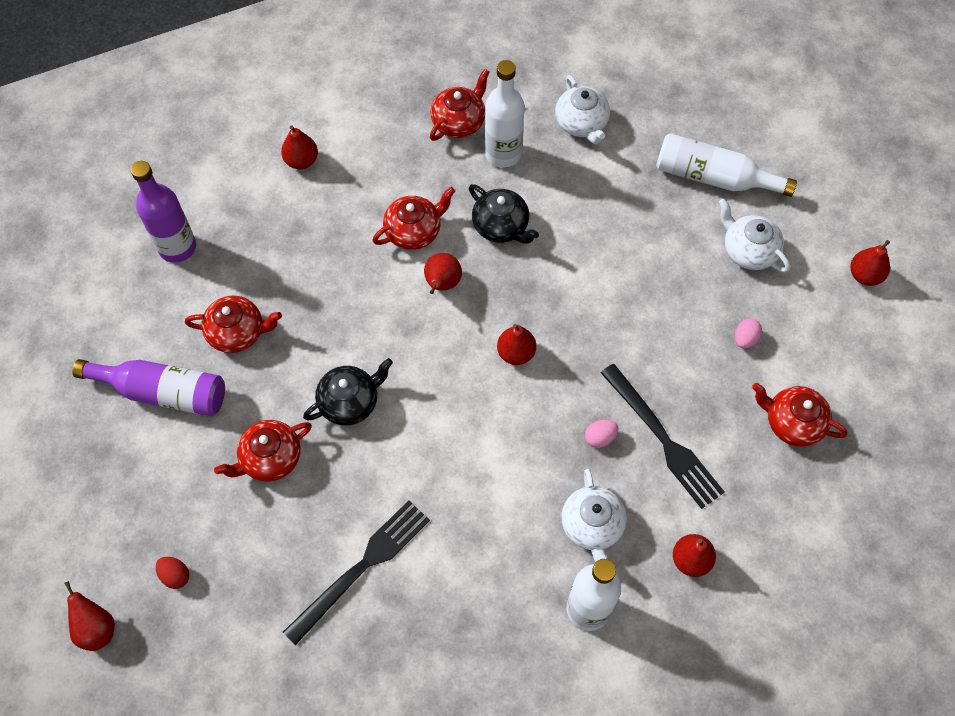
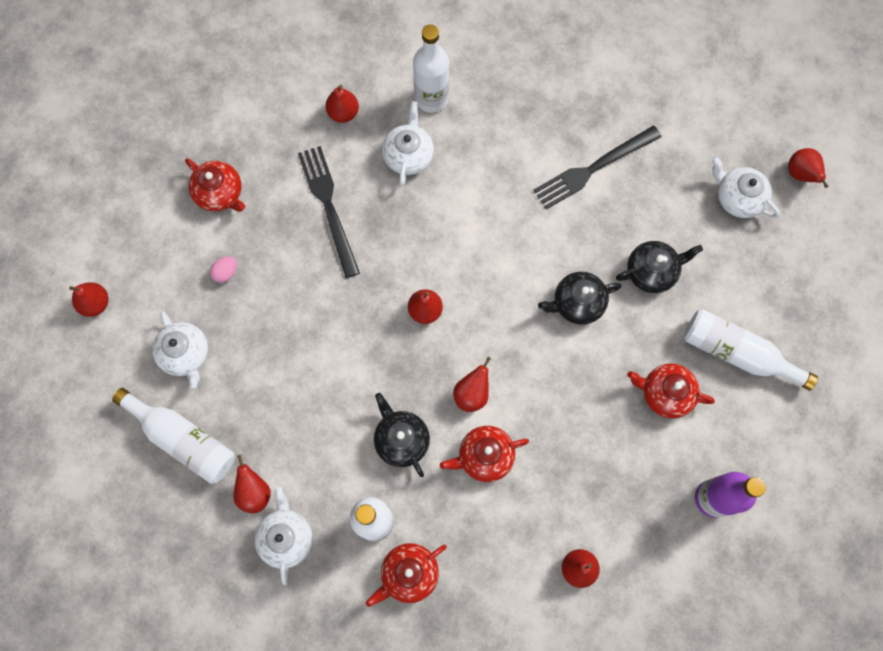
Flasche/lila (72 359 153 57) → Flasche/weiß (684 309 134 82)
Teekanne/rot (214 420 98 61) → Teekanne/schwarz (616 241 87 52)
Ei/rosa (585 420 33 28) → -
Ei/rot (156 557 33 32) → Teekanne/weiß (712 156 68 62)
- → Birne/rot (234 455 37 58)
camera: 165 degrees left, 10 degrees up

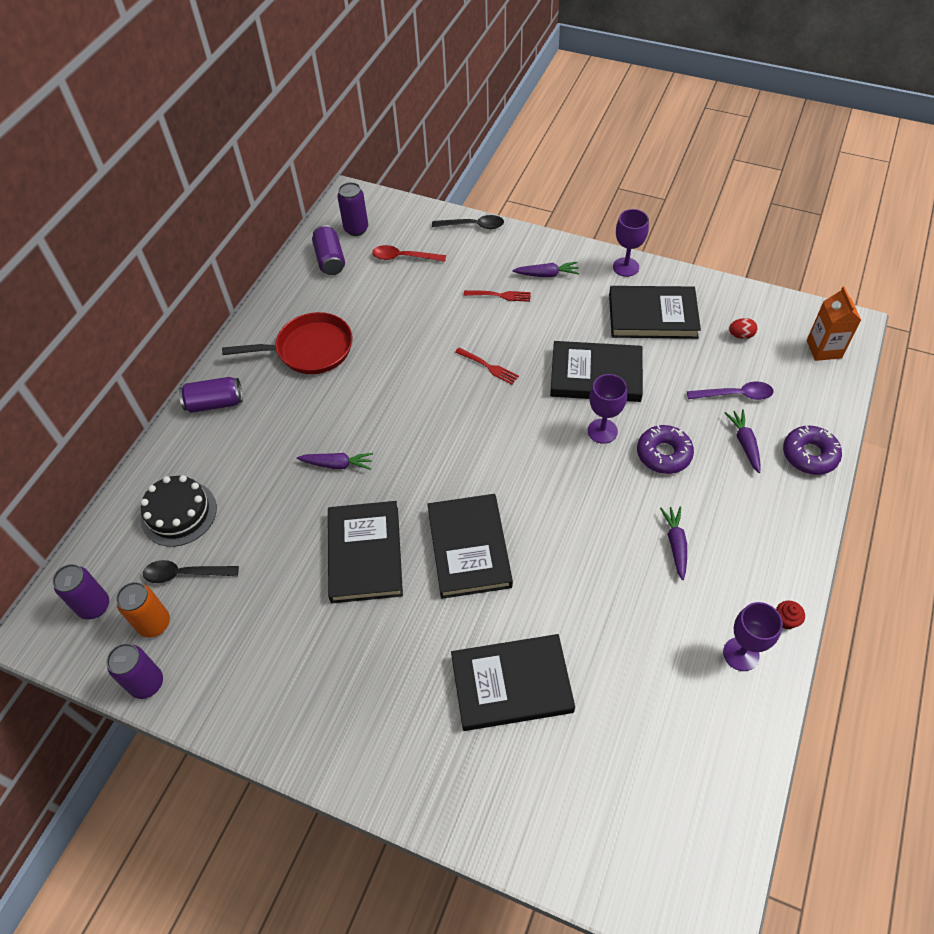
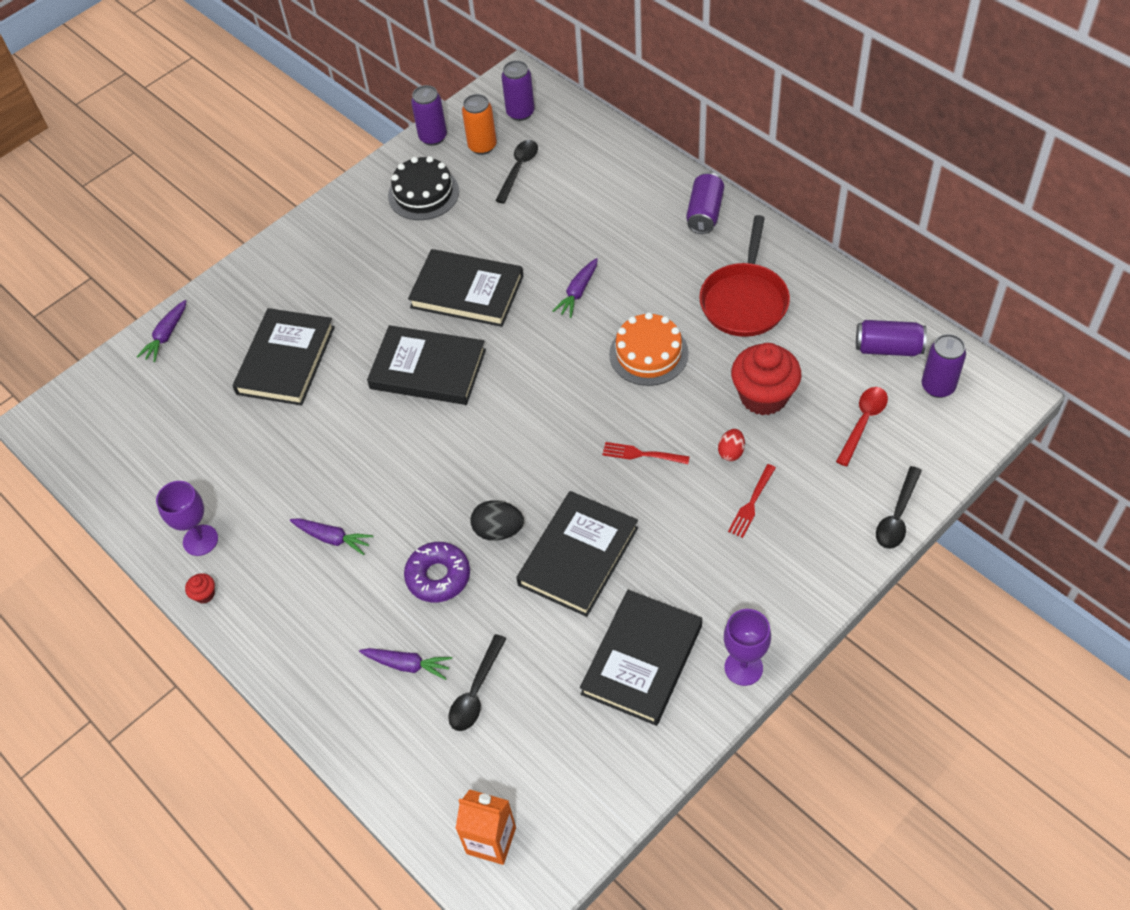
Karotte/lila (512 262 67 15) → Karotte/lila (137 300 49 62), shifted
Ei/rot (729 318 28 21) → Ei/rot (718 429 27 32), shifted
Gabel/rot (455 348 64 37) → Gabel/rot (602 442 88 22), 45 degrees clockwise
Kelch/lila (588 374 39 70) → Ei/schwarz (470 500 54 41)
Löffel/lila (687 381 86 19) → Löffel/schwarz (448 634 58 97)
Donut/lila (783 426 59 49) → -
Kuchen/schwarz (141 475 76 72) → Kuchen/schwarz (388 156 71 64), shifted
- → Kuchen/orange (609 312 80 74)
- → Muffin/rot (731 343 70 73)
camera: 115 degrees right, 0 degrees up

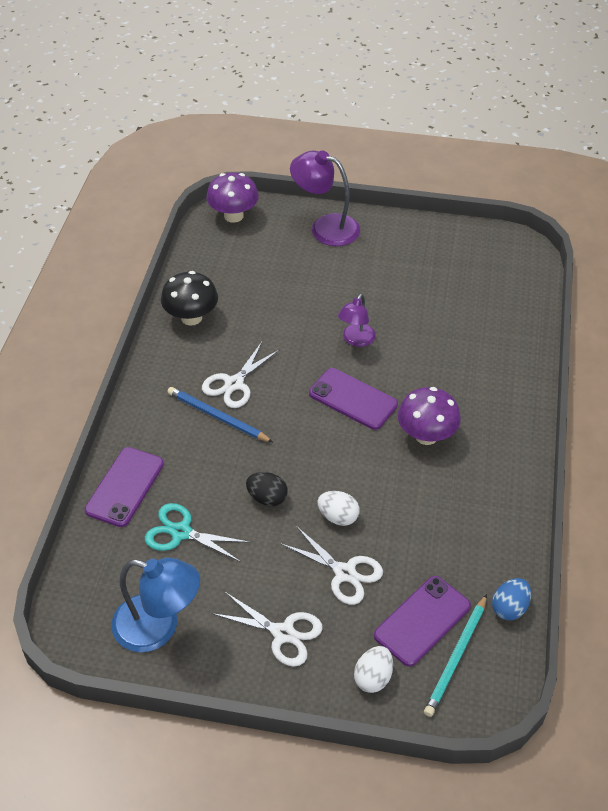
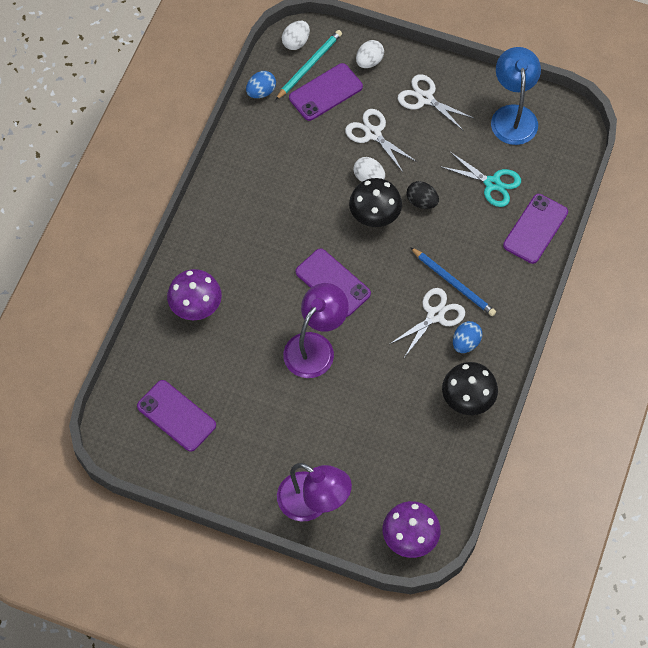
Lampe/lila (338 294 38 53) → Lampe/lila (283 283 66 95), x1.63
Pilz/lila (398 387 63 58) → Pilz/lila (167 269 55 51), shifted
Lampe/blau (111 558 89 94) → Lampe/blau (491 47 50 98), 60 degrees clockwise
- → Ei/weiß (282 21 28 29)
- → Pilz/schwarz (349 178 53 49)
- → Ei/blau (453 321 29 32)
- → Handy/lila (137 380 79 72)
camera: 170 degrees left, 15 degrees up

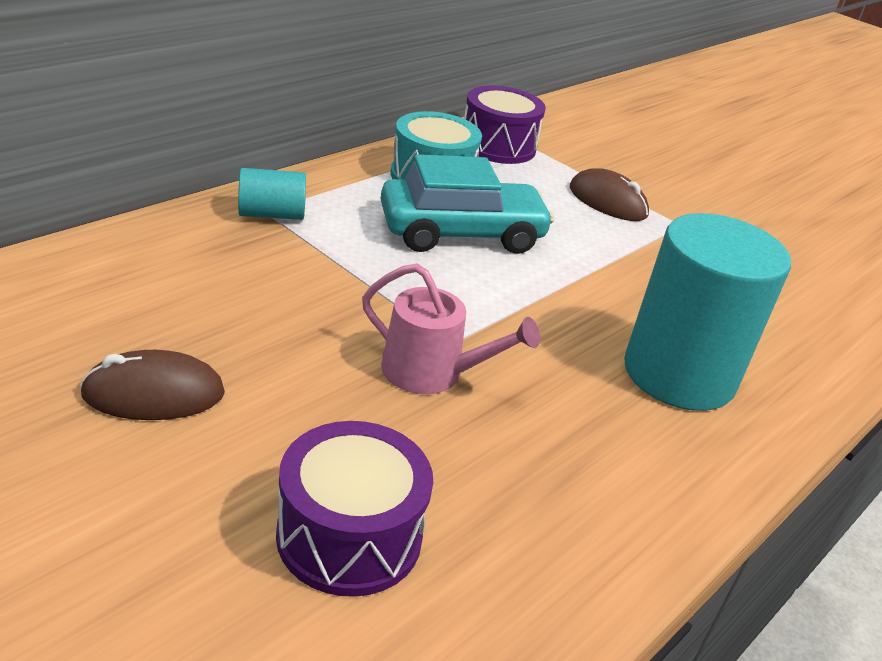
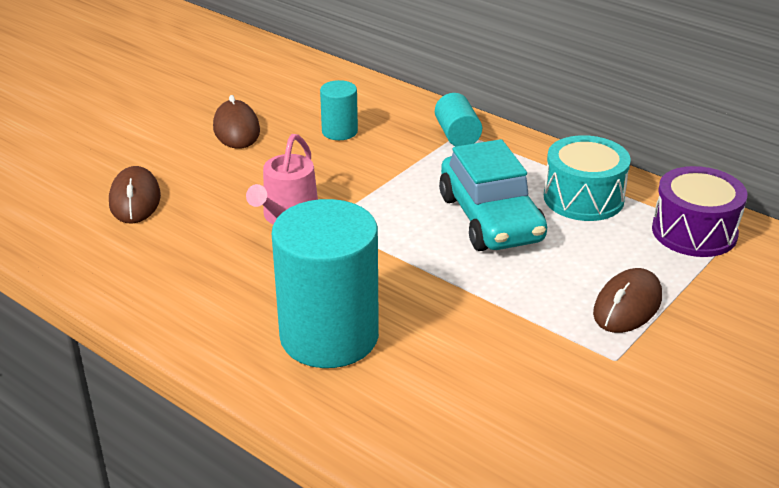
Trommel/lila (276 421 157 176) → Computermaus/braun (109 166 52 58)
- → Vollzylinder/türkis (320 80 38 60)
camera: 90 degrees right, 0 degrees up

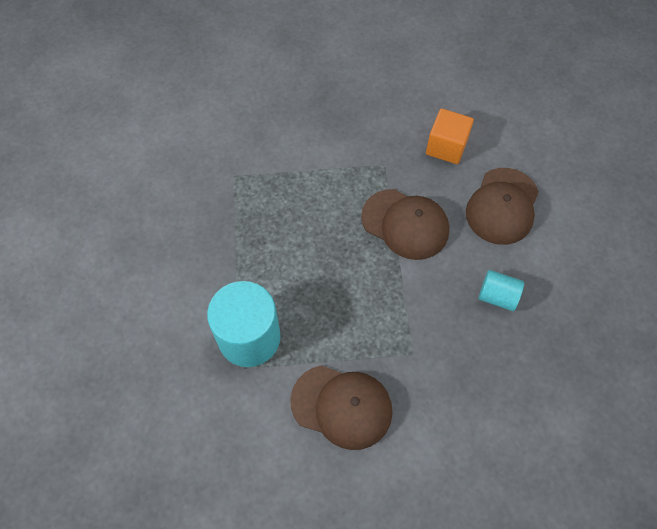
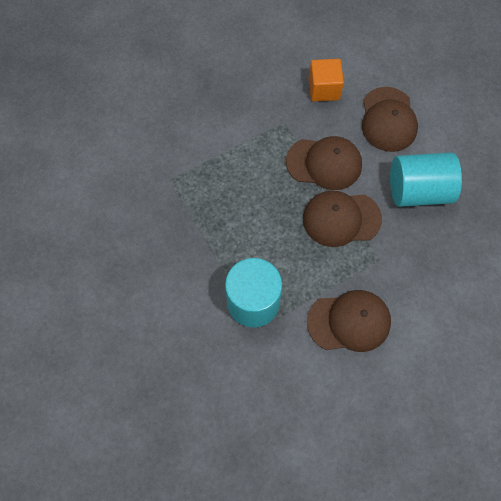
Vollzylinder/türkis (479 270 45 41) → Vollzylinder/türkis (390 152 72 55), x1.93
- → Kappe/braun (303 190 79 57)
camera: 25 degrees left, 5 degrees up

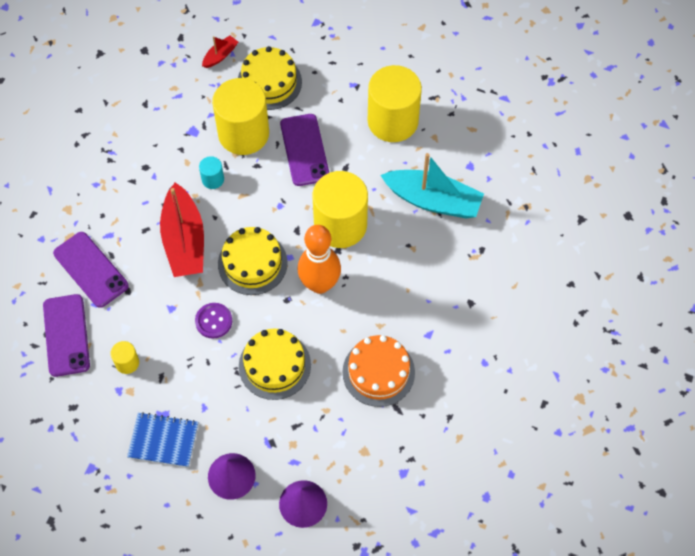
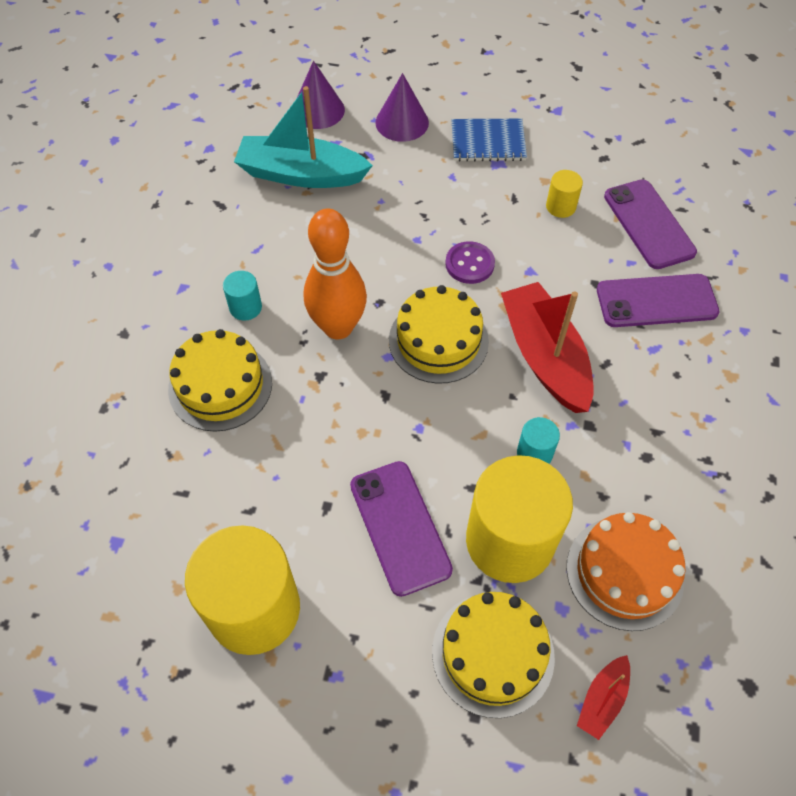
Boot/türkis (381 153 103 65) → Boot/türkis (234 86 139 102), shifted
Vollzylinder/gelb (313 171 55 77) → -
Handy/lila (53 232 76 76) → Handy/lila (597 274 122 53), 45 degrees counterclockwise
Kuchen/gelb (239 328 72 72) → Kuchen/gelb (168 329 104 103), shifted
Kuchen/orange (342 335 73 72) → Kuchen/orange (567 512 118 119), shifted
- → Vollzylinder/türkis (223 271 39 50)
camera: 170 degrees right, 5 degrees down

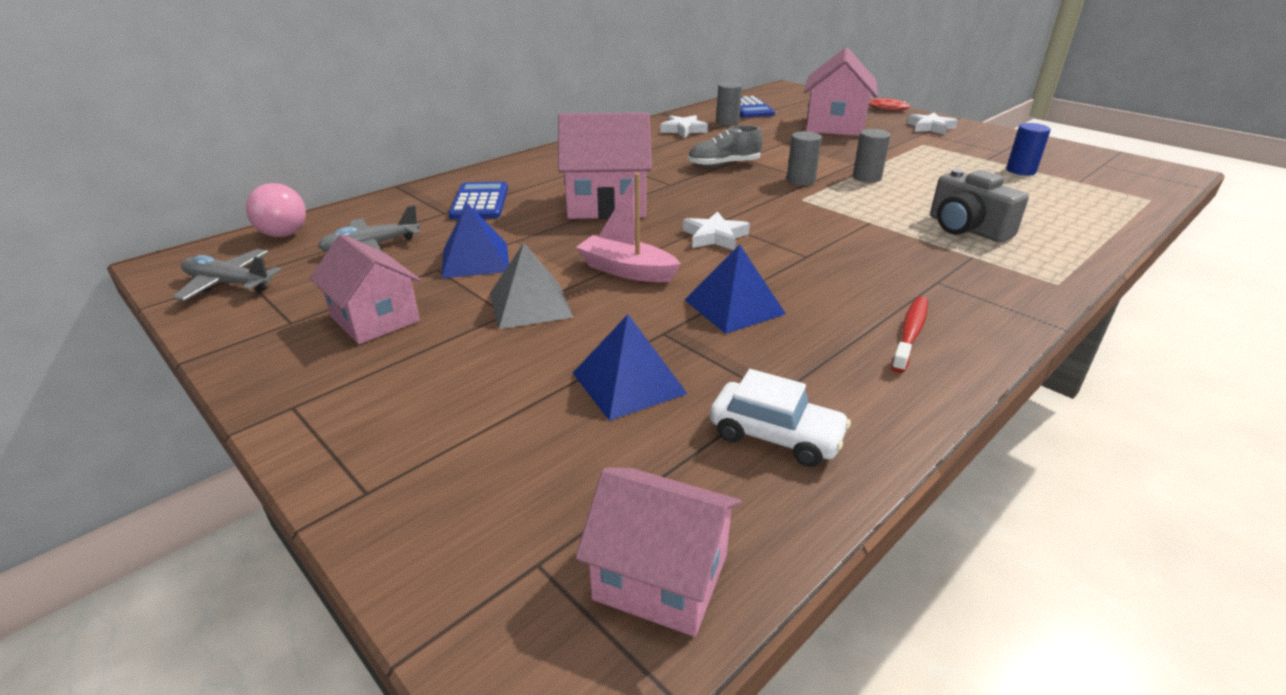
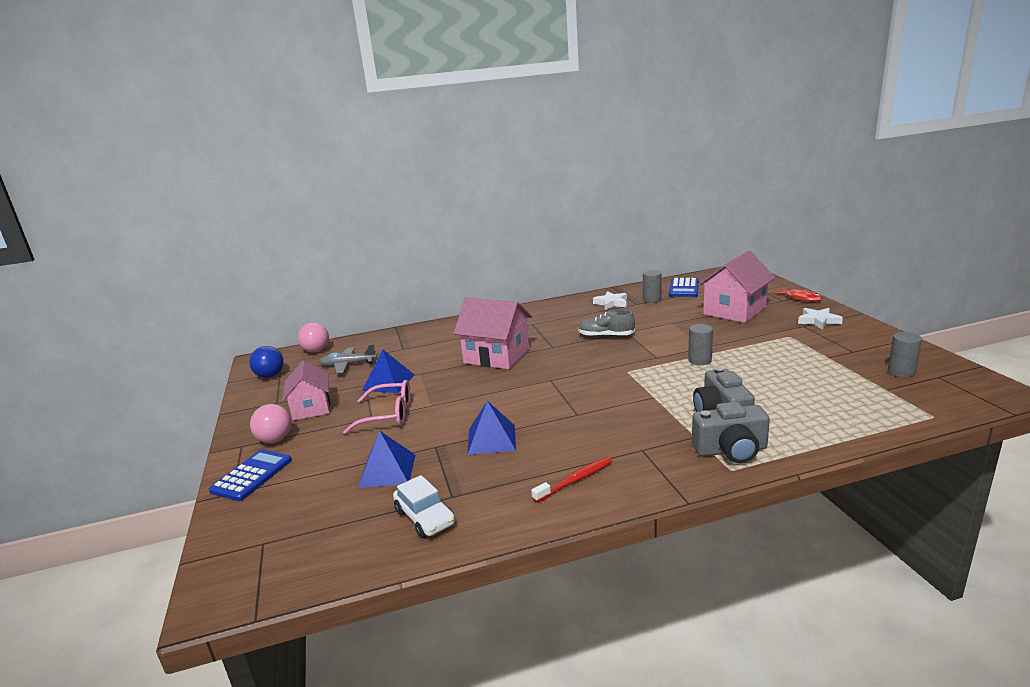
Vollzylinder/blau (1006 123 45 52) → -
Vollzylinder/grau (786 131 36 55) → Vollzylinder/grau (888 332 34 45), shifted
Boot/rosa (576 173 105 109) → -
Taschenrechner/blau (449 182 59 37) → Taschenrechner/blau (209 449 83 52), shifted
Stern/weiß (683 211 67 39) → -
Pyramide/grau (490 243 84 86) → Brille/rosa (343 380 68 54)
Flugzeug/grau (172 249 110 52) → Ball/blau (249 346 35 32)
Haus/rosa (576 468 165 169) → -
- → Kamera/grau (692 402 78 61)
- → Ball/rosa (250 404 42 39)
camera: 30 degrees right, 10 degrees down

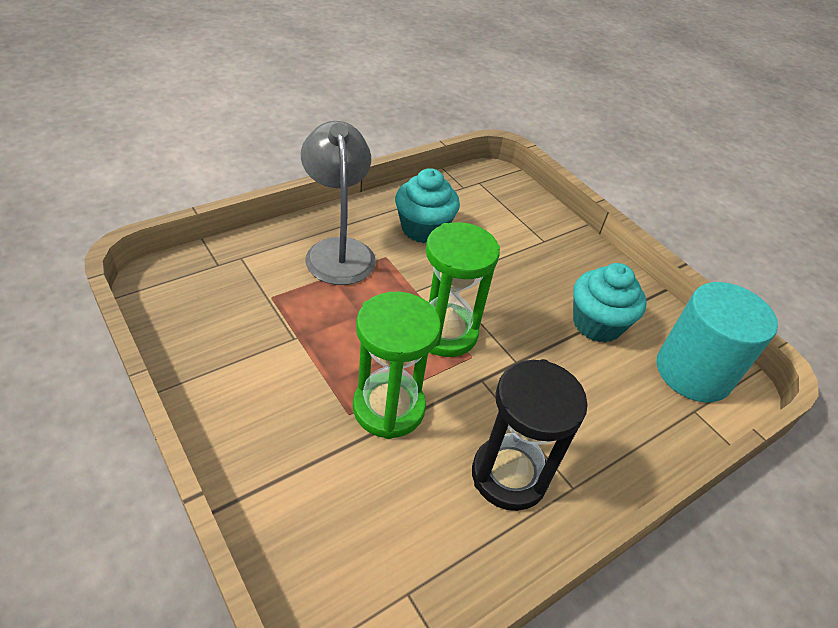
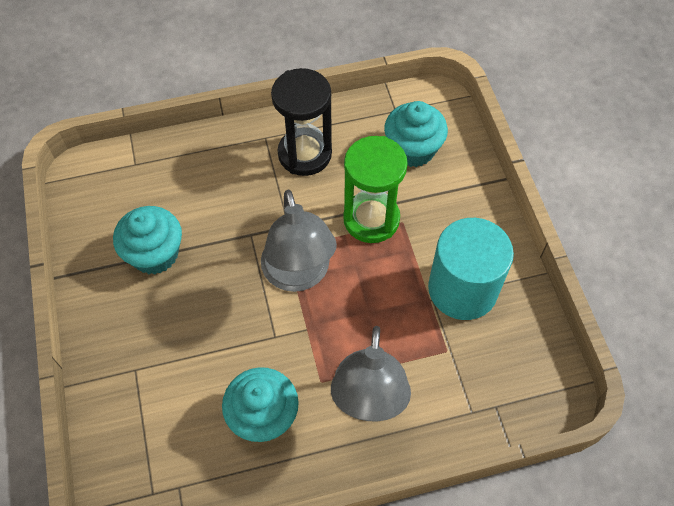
Sanduhr/grün (426 222 74 135) → Lampe/grau (261 190 76 102)
Vollzylinder/türkis (656 282 122 121) → Vollzylinder/türkis (428 218 86 102), shifted
- → Muffin/türkis (384 101 64 66)
camera: 155 degrees left, 15 degrees up

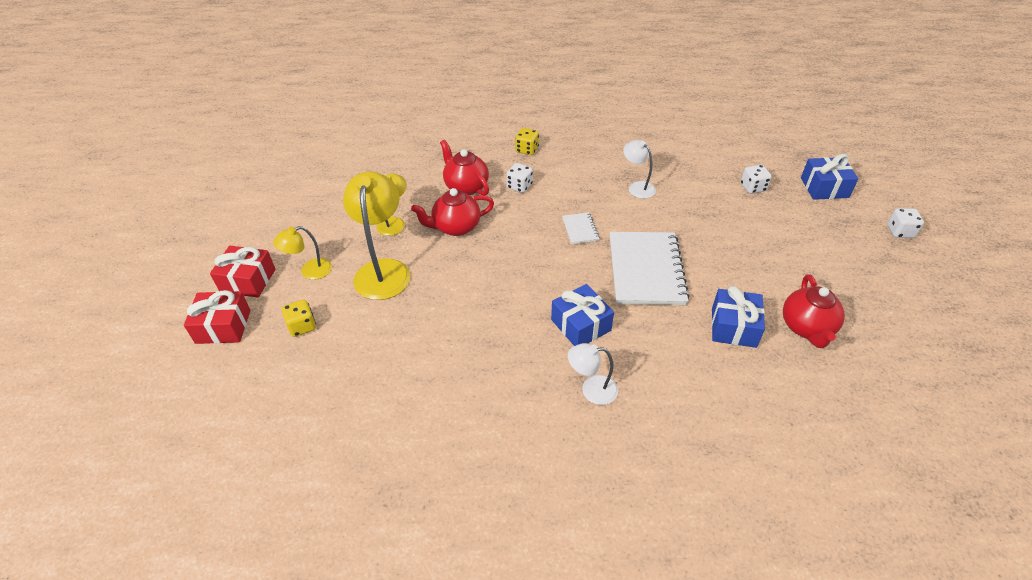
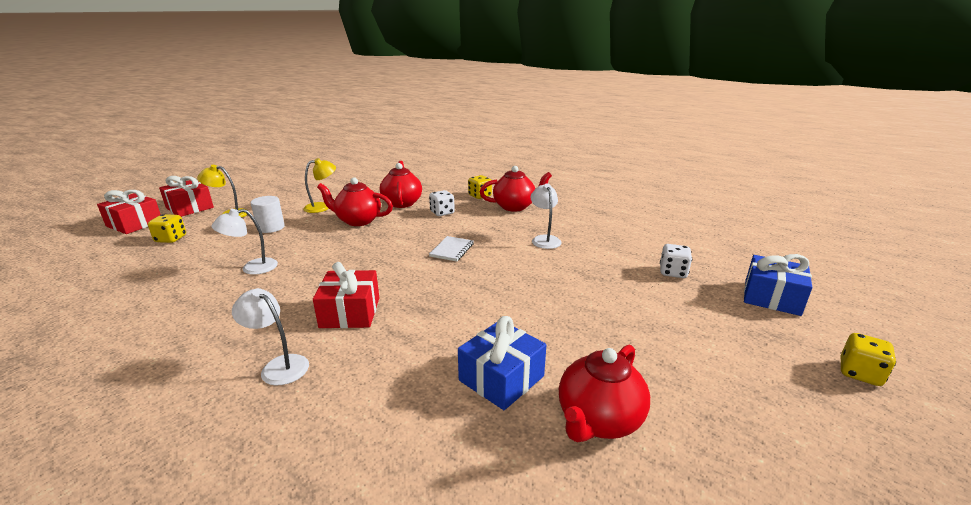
Lampe/gelb (343 171 68 129) → Vollzylinder/weiß (251 196 34 37)
Spielwürfel/weiß (887 208 37 30) → Spielwürfel/gelb (841 333 55 53)
Notizbuch/weiß (610 232 80 73) → -
Geschenk/blau (551 284 63 62) → Geschenk/rot (313 262 66 66)
- → Teekanne/rot (480 166 72 46)
- → Lampe/weiß (211 209 67 66)
camera: 30 degrees right, 20 degrees down

